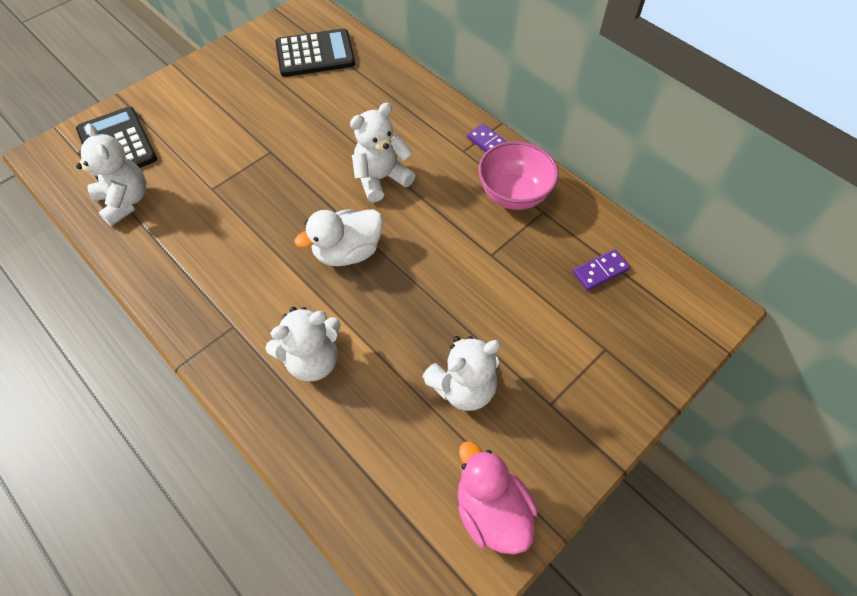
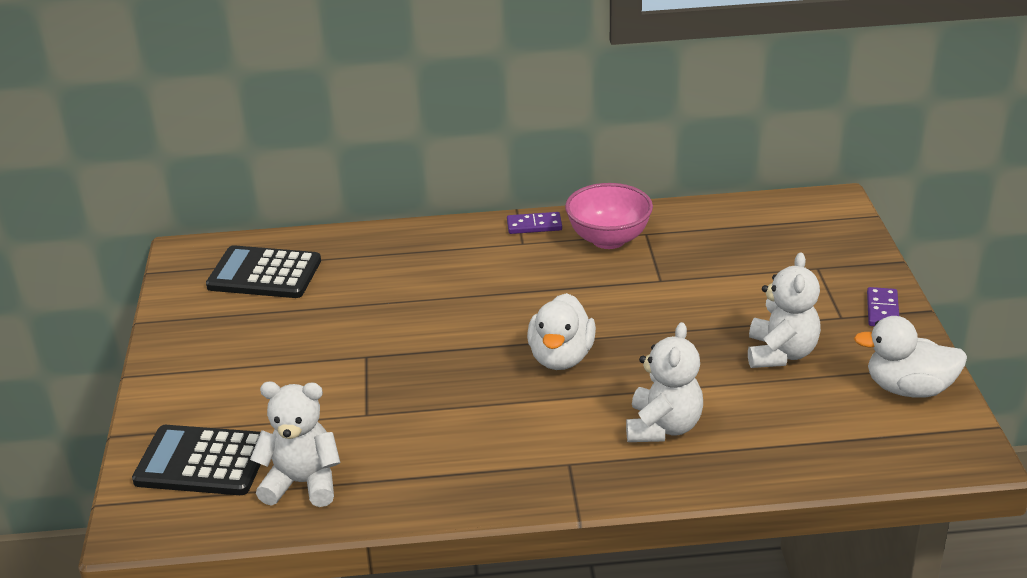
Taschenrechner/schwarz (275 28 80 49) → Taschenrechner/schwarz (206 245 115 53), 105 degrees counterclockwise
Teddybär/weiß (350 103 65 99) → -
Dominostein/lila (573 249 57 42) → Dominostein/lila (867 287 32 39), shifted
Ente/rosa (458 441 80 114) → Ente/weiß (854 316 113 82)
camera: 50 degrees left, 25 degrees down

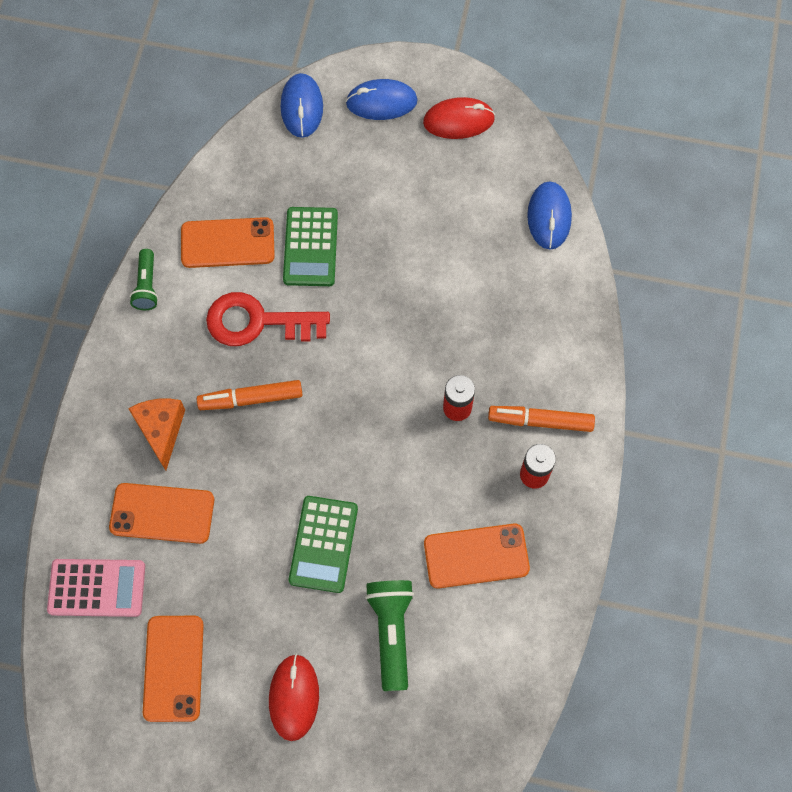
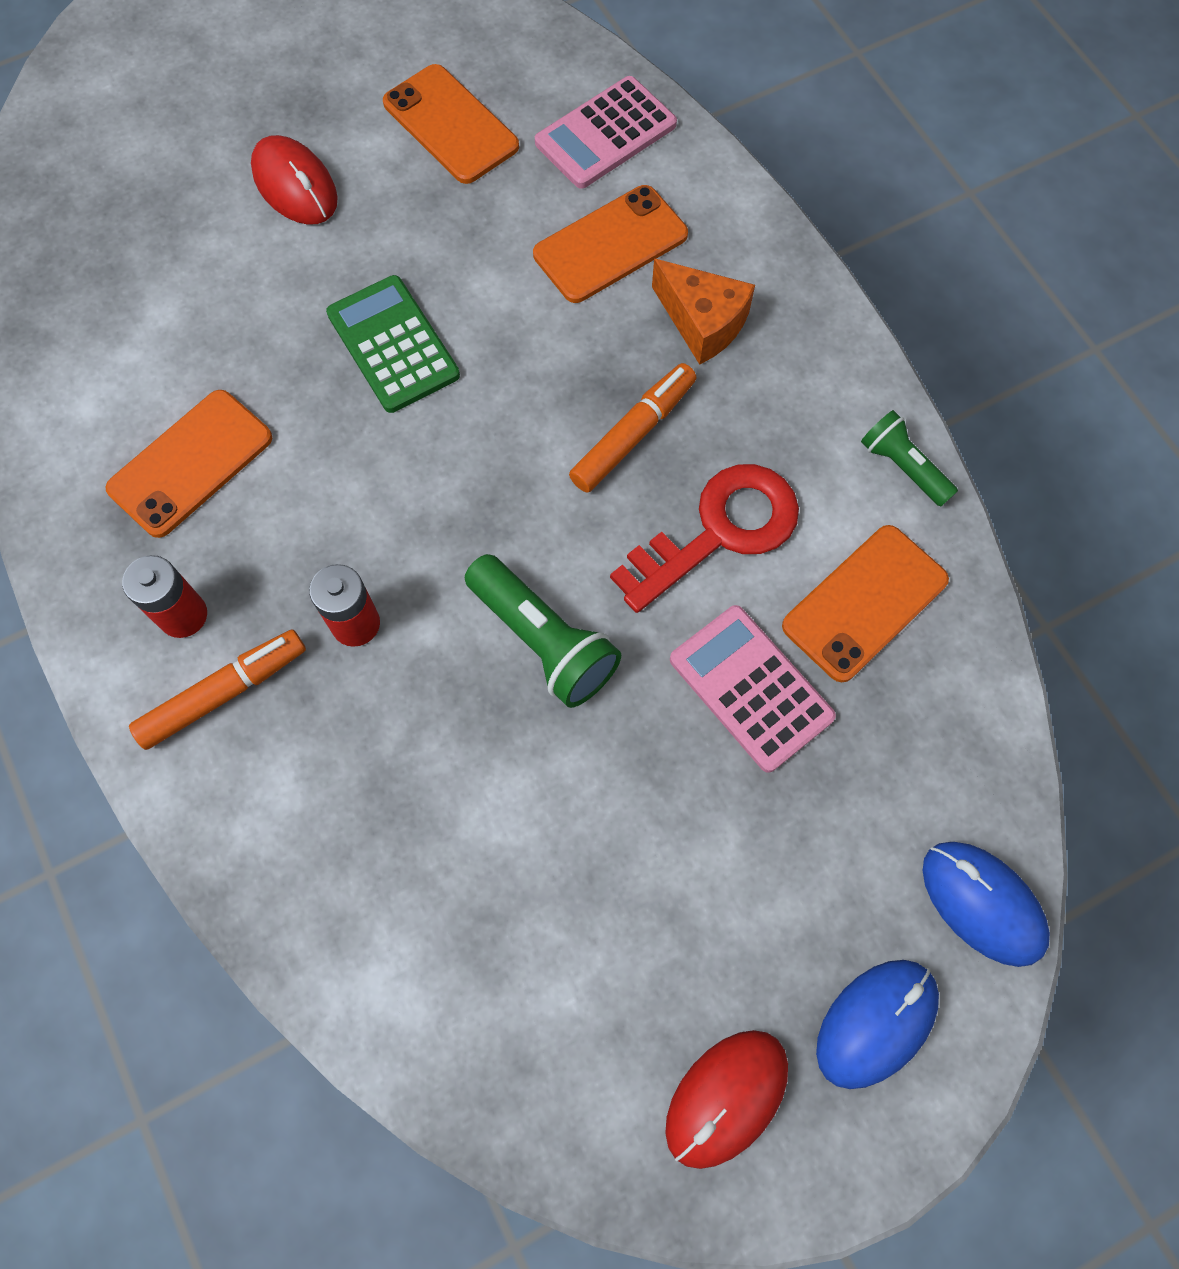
Computermaus/blau (527 181 45 69) → -
Taschenrechner/grün (283 207 55 79) → Taschenrechner/rosa (670 605 166 168)
Taschenlampe/grün (365 580 49 111) → Taschenlampe/grün (465 554 156 154), shifted
camera: 140 degrees right, 0 degrees up

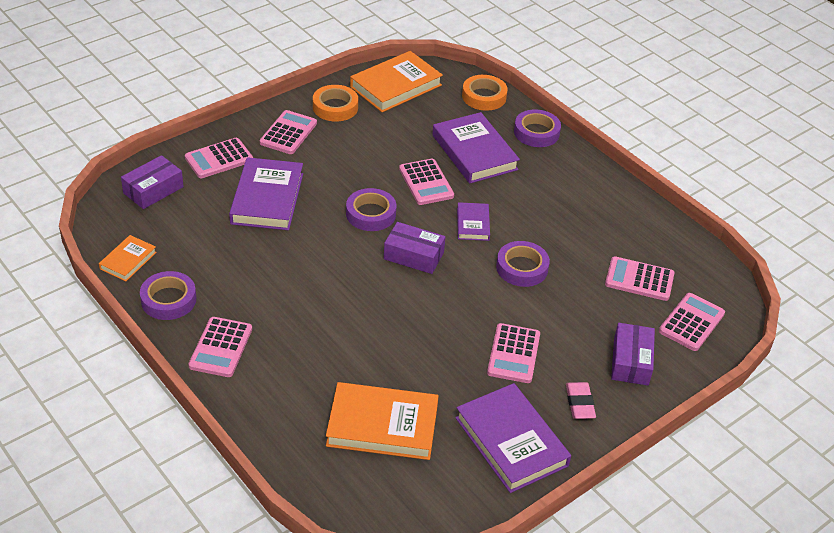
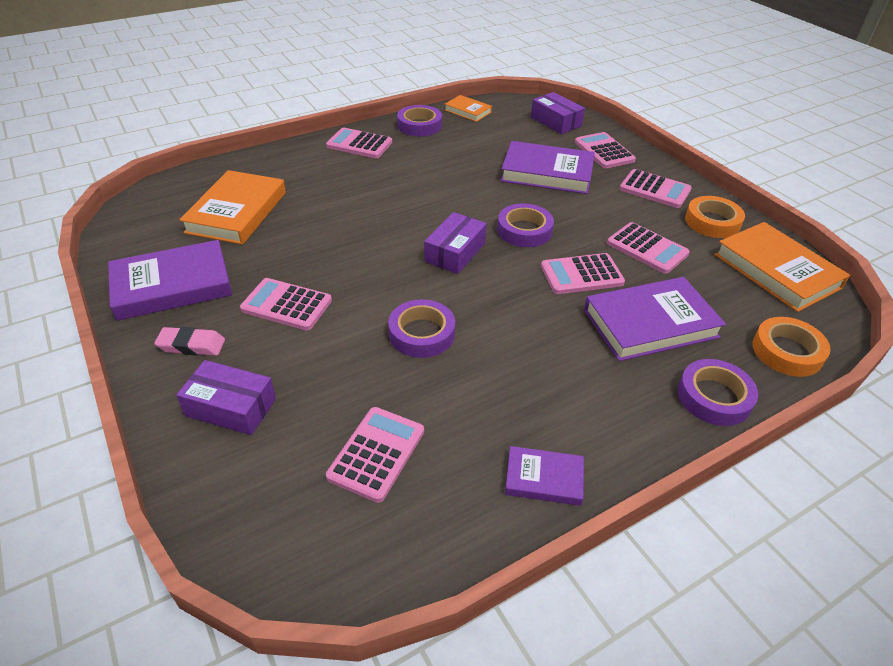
Buch/lila (457 202 33 39) → Buch/lila (505 446 79 60), shifted
Taschenrechner/rosa (659 293 66 58) → Taschenrechner/rosa (607 222 83 52), shifted
camera: 100 degrees right, 0 degrees up

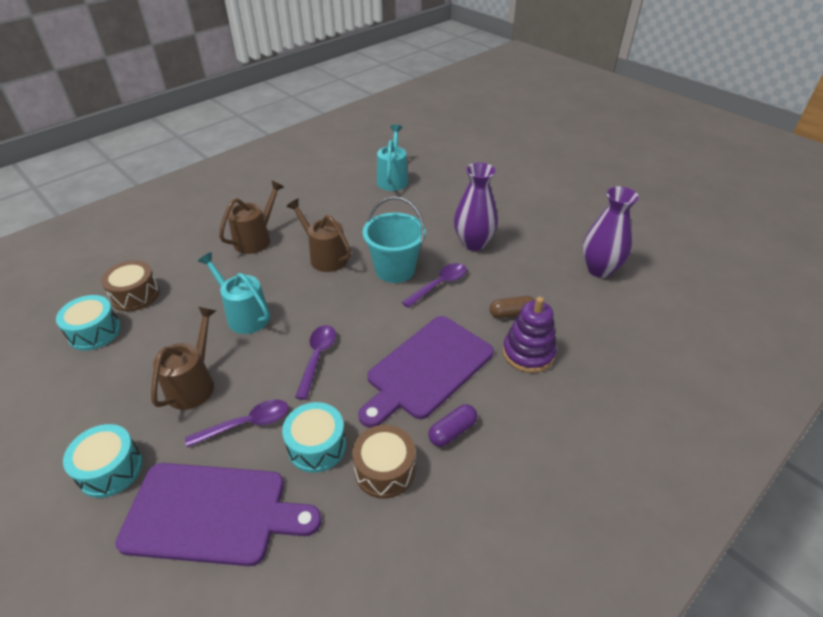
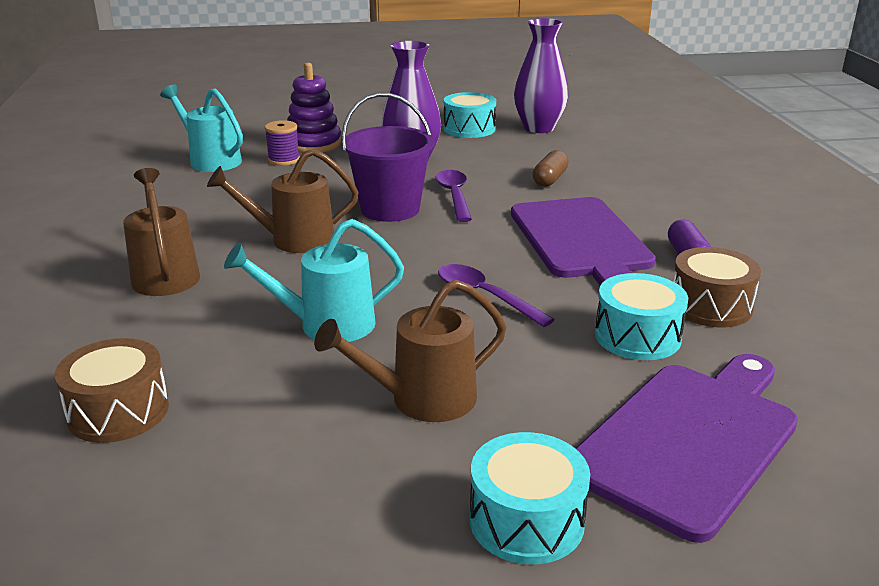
Eimer/türkis (362 197 64 86) → Eimer/lila (341 93 93 129)
Trommel/türkis (56 295 65 56) → Trommel/türkis (444 92 52 46), shifted
Stapelspielzeug/lila (503 297 54 76) → Stapelspielzeug/lila (287 63 55 90), shifted
Gießkanne/braun (151 307 65 103) → Gießkanne/braun (314 279 193 143), 75 degrees counterclockwise
Löffel/lila (185 400 104 47) → -
- → Garnrolle/lila (265 120 35 46)
camera: 55 degrees left, 15 degrees down

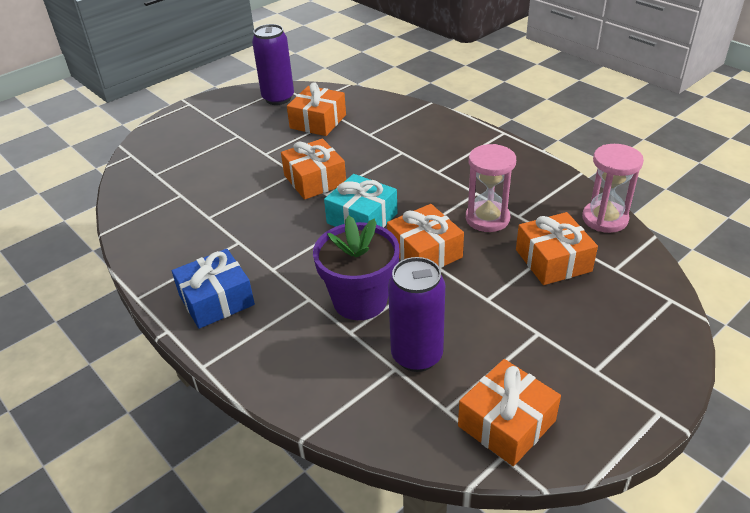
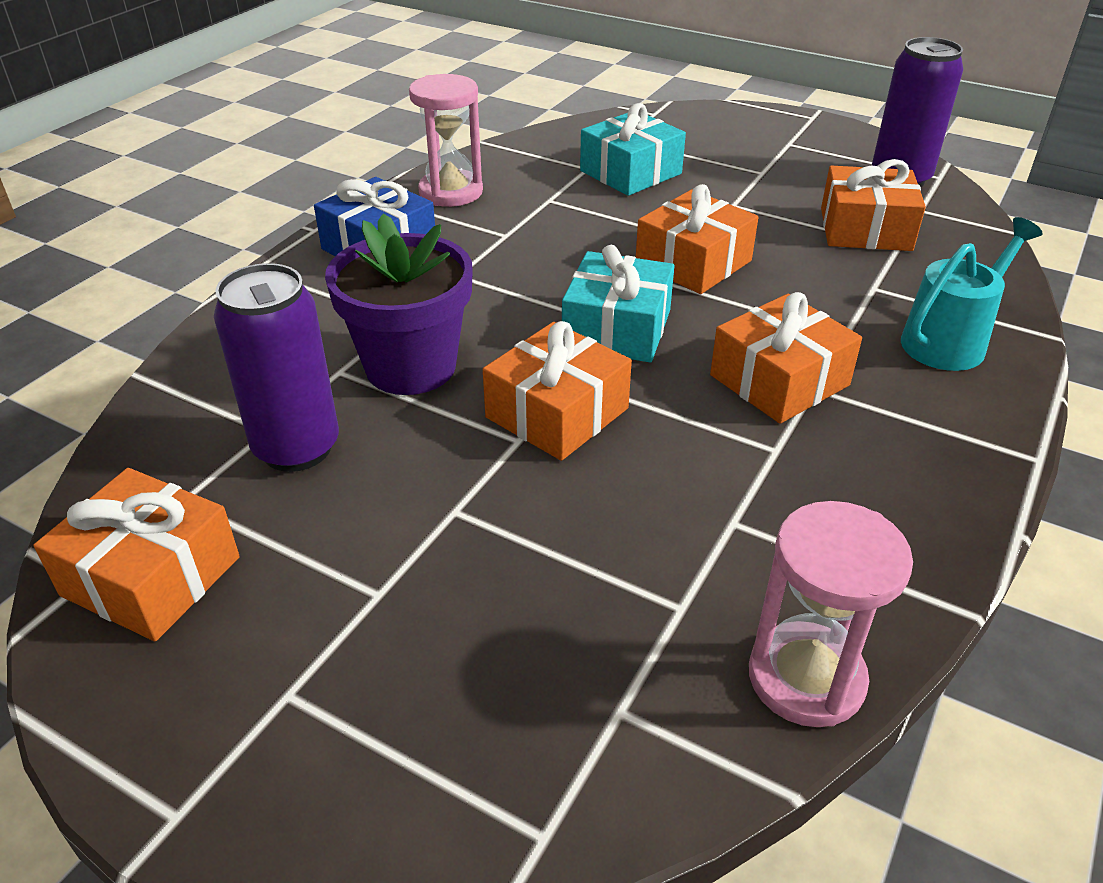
Sanduhr/rosa (466 144 50 88) → Sanduhr/rosa (409 74 74 133), shifted
Geschenk/orange (516 212 82 73) → Geschenk/orange (710 292 152 132), shifted
- → Geschenk/türkis (580 103 106 93)
- → Gießkanne/türkis (901 217 142 154)
camera: 70 degrees right, 0 degrees up

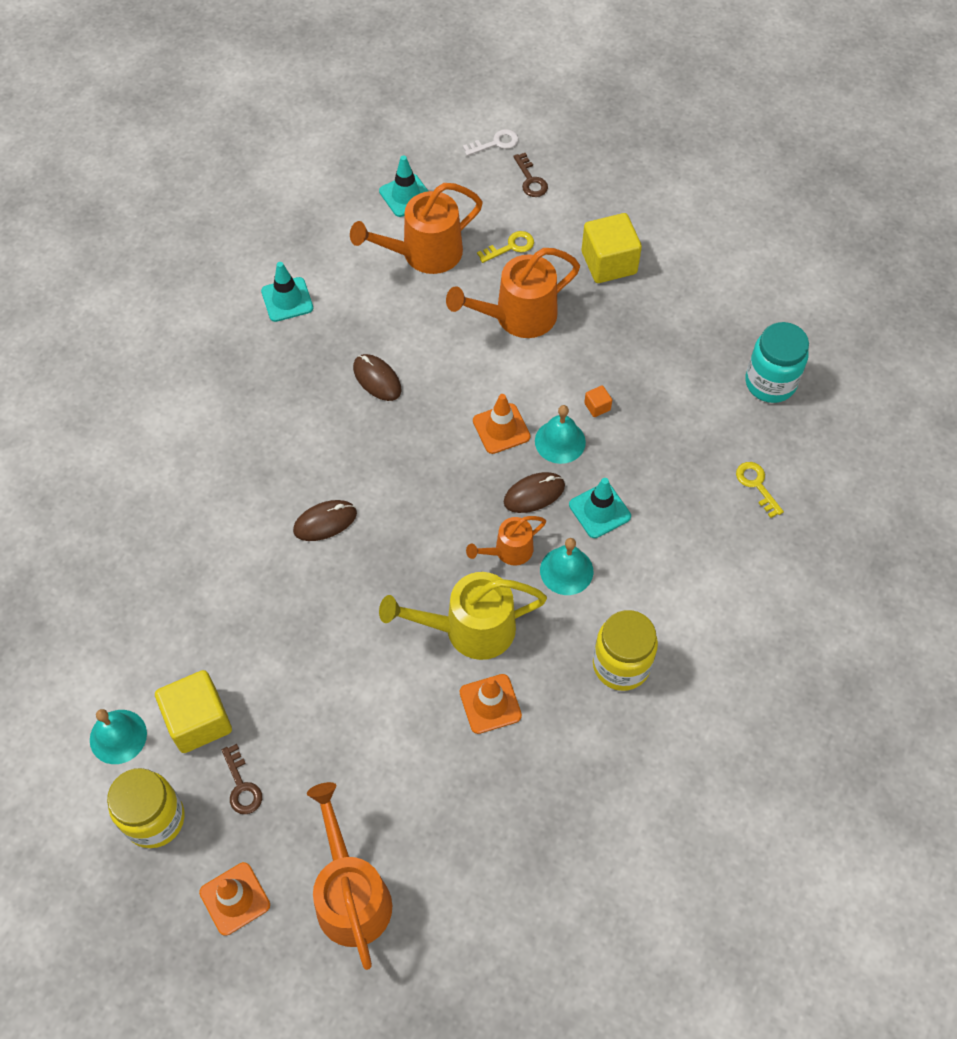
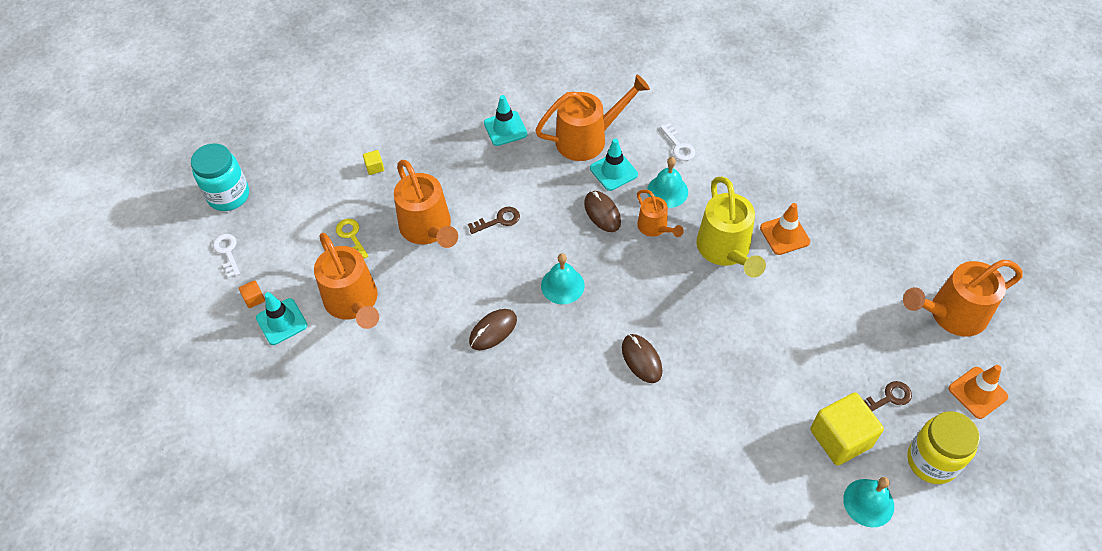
Schlüssel/braun (513 153 35 44) → Schlüssel/braun (468 207 52 27), shifted
Kubus/gelb (582 213 60 70) → Kubus/gelb (363 150 21 25), x0.42
Leitkegel/türkis (261 262 52 60) → Leitkegel/türkis (484 95 43 51), shifted
Einmachglas/türkis (745 322 64 81) → Einmachglas/türkis (191 143 58 68), shifted
Kubus/orange (584 385 28 32) → Kubus/orange (239 280 26 28), shifted
Leitkegel/orange (473 394 57 60) → -
Glocke/türkis (535 405 51 59) → Glocke/türkis (541 253 44 51), shifted
Schlüssel/gelb (736 462 48 56) → -
Einmachglas/gelb (593 610 65 81) → -
- → Gießkanne/orange (535 75 115 86)
- → Schlüssel/weiß (660 123 35 38)
camera: 90 degrees left, 5 degrees down

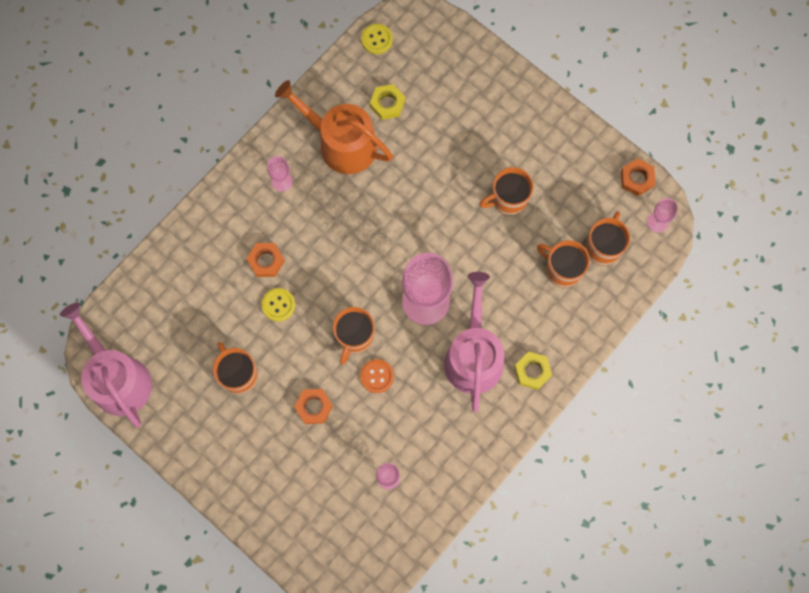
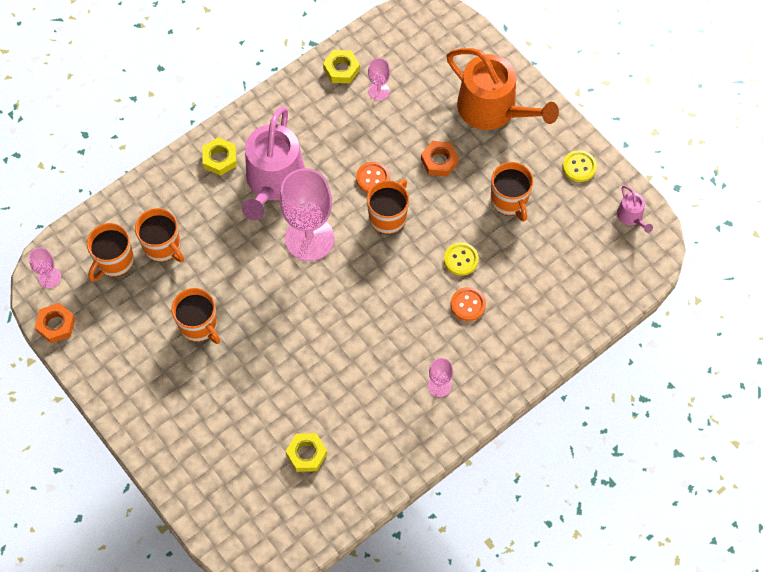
Knopf/gelb (361 24 32 30) → Knopf/gelb (563 150 34 32), shifted
Gießkanne/orange (275 80 118 94) → Gießkanne/orange (447 48 112 82), shifted
Tasse/orange (479 167 55 49) → Tasse/orange (171 288 50 56), 60 degrees clockwise
Sechskantmutter/orange (247 243 38 34) → Knopf/orange (451 287 35 34)
Gießkanne/rosa (60 302 92 125) → Gießkanne/rosa (617 185 36 48), x0.43
- → Sechskantmutter/gelb (323 50 37 33)
camera: 170 degrees left, 10 degrees down

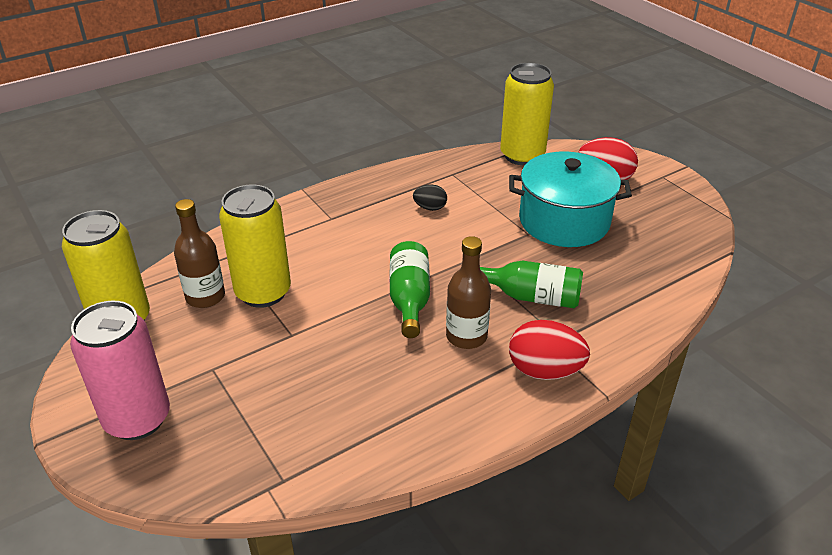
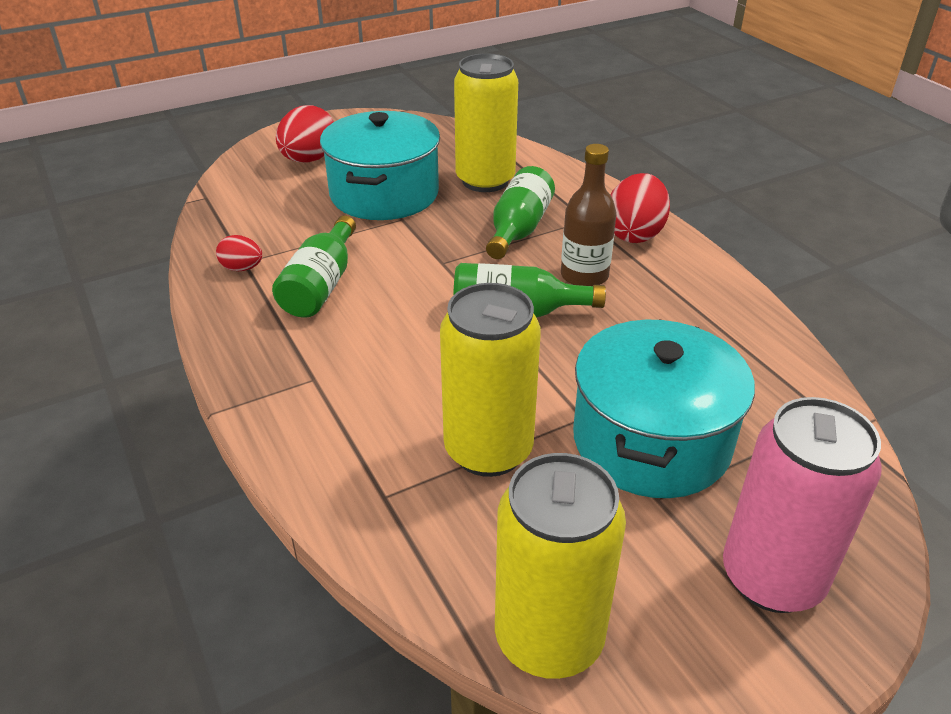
Dose/gelb (500 63 54 102) → Dose/gelb (454 53 64 139), shifted
Ei/schwarz (413 184 34 27) → Flasche/grün (272 215 84 103)
Flasche/braun (174 199 51 109) → -
- → Ei/rot (216 235 46 36)
- → Kochtopf/türkis (573 319 182 179)
camera: 85 degrees left, 0 degrees up

